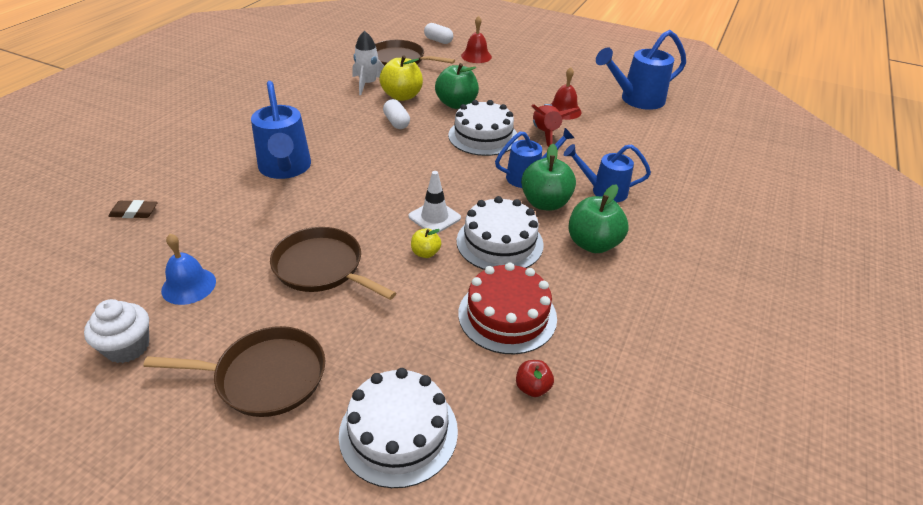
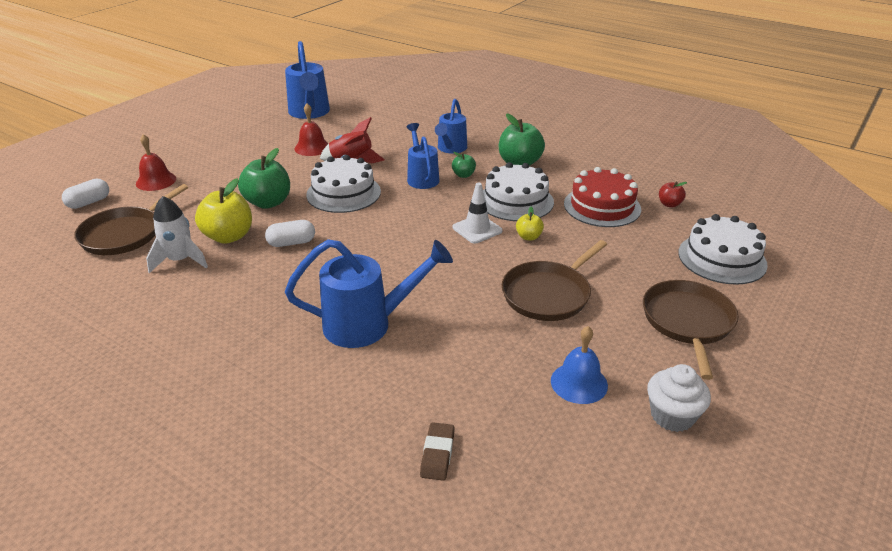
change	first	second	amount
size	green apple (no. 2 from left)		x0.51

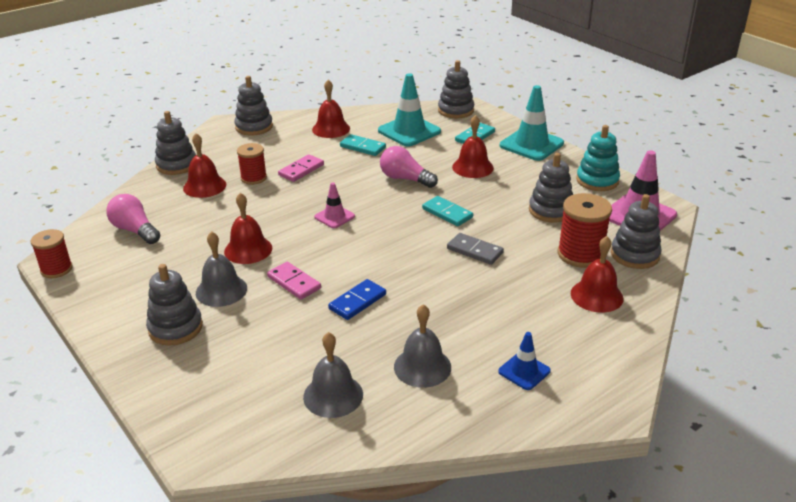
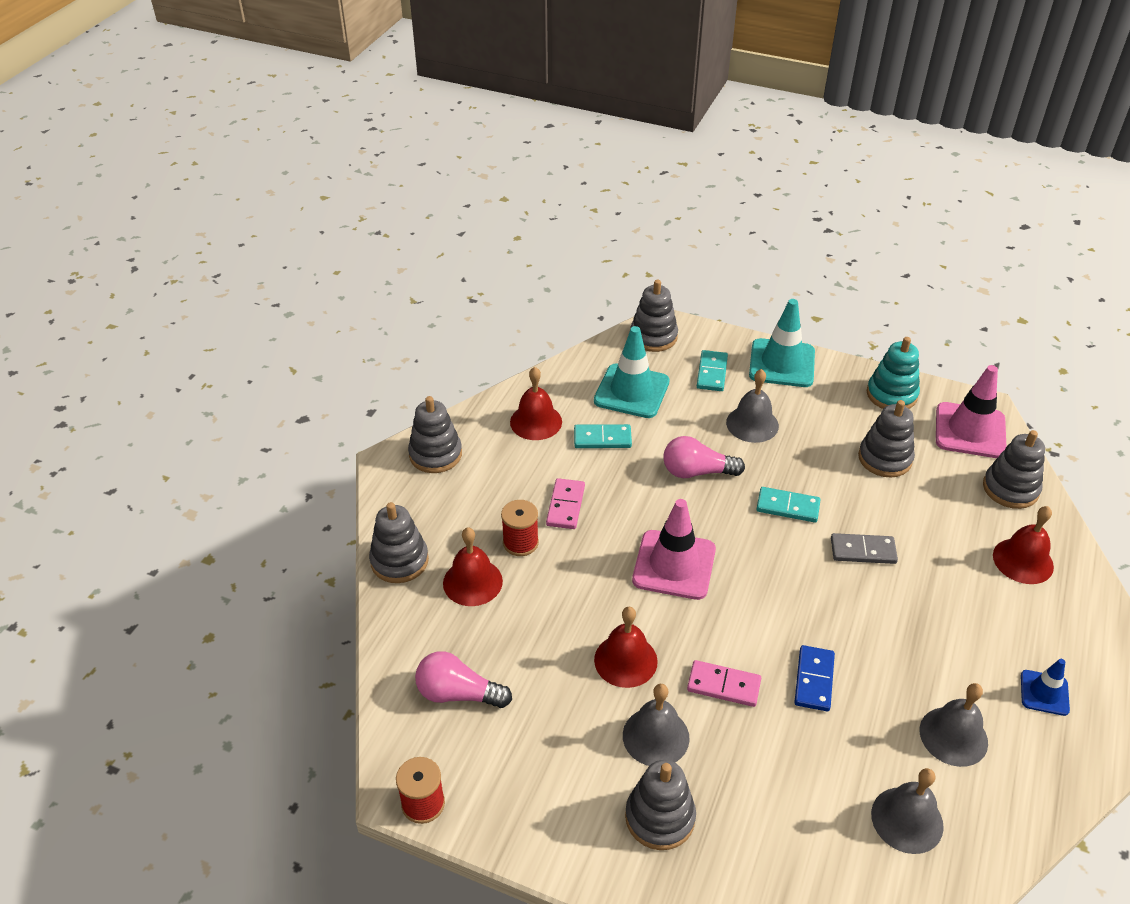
change	first	second	amount
size	pink traffic cone (no. 1 from left)		x1.84
colour	red bell (no. 4 from left)	grey bell (no. 2 from left)	
missing	red spool (no. 3 from left)		

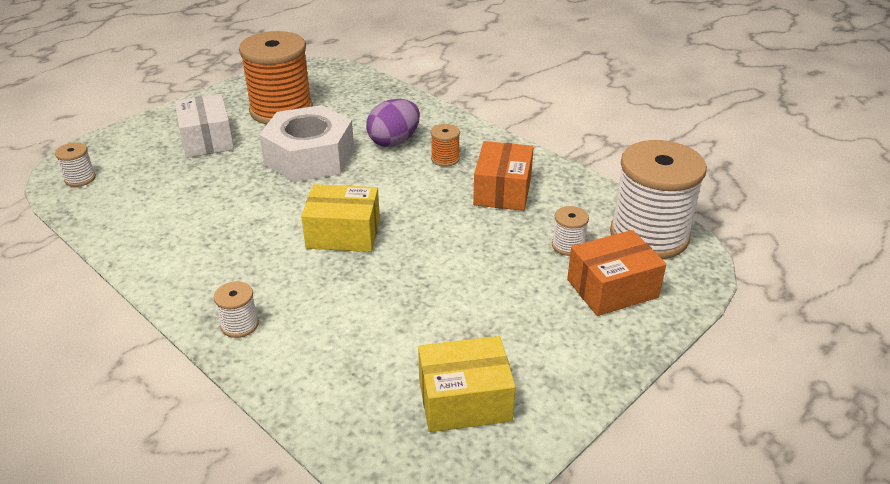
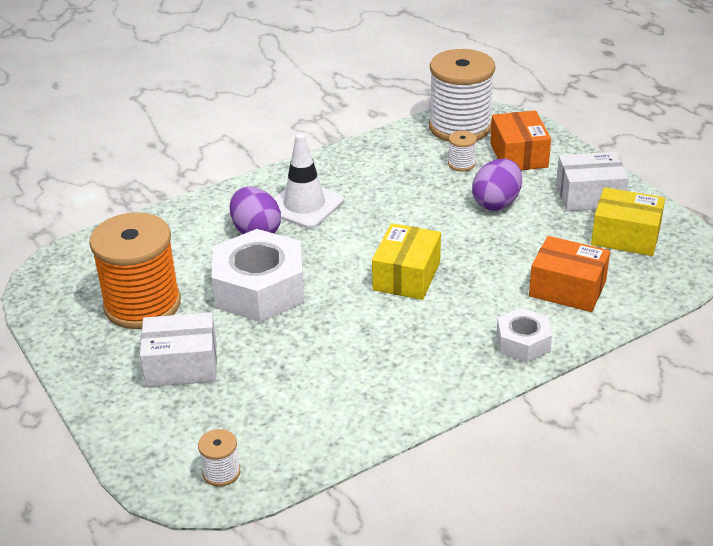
change	first	second	amount
exchanged	white spool (no. 2 from left)	white nut (no. 2 from left)	
spun	yellow box (no. 2 from left)		75 degrees counterclockwise
exchanged	orange spool (no. 2 from left)	white traffic cone	
relocated	orange box (no. 1 from left in the first image)	orange box (no. 2 from left)	
appeared		purple egg (no. 2 from left)	
appeared		white box (no. 2 from left)	

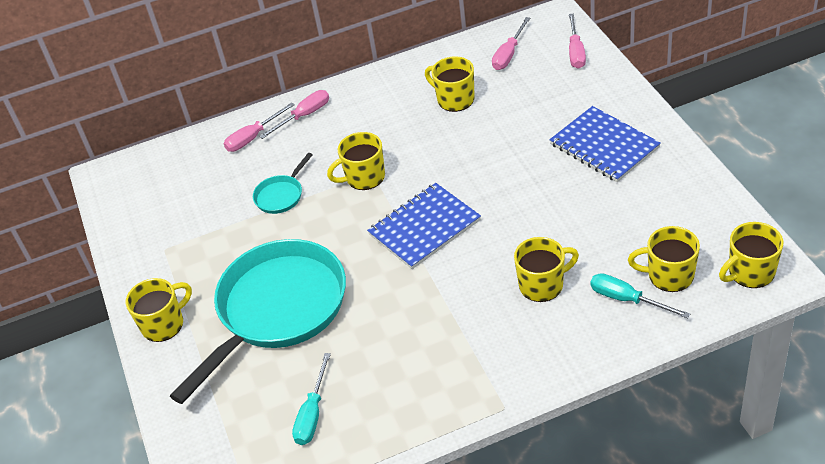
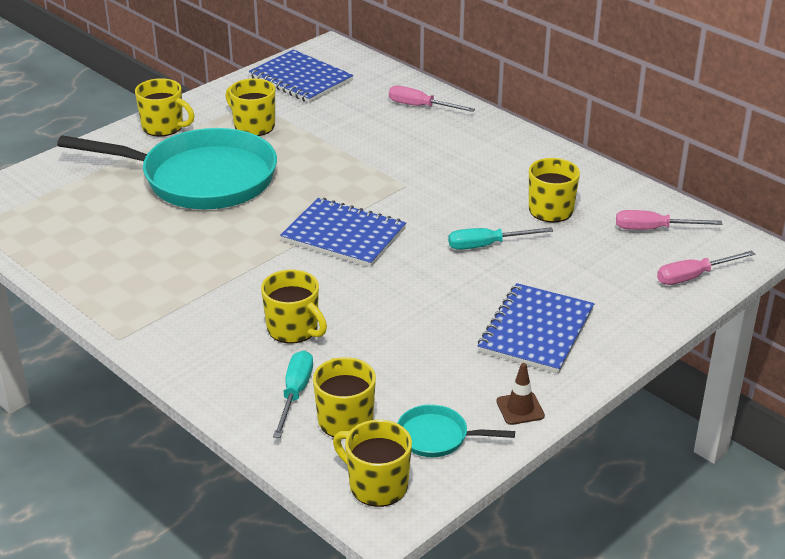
change	first	second	amount
relocated	turquoise pan (no. 2 from left)		
missing	pink screwdriver (no. 2 from left)		
relocated	turquoise screwdriver (no. 1 from left in the first image)	turquoise screwdriver (no. 2 from left)	
relocated	yellow mug (no. 2 from left)		
appeared		blue notebook (no. 1 from left)	
appeared		brown traffic cone	

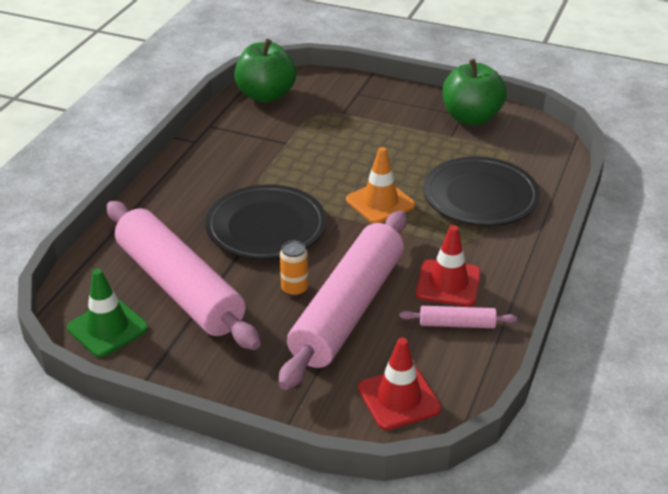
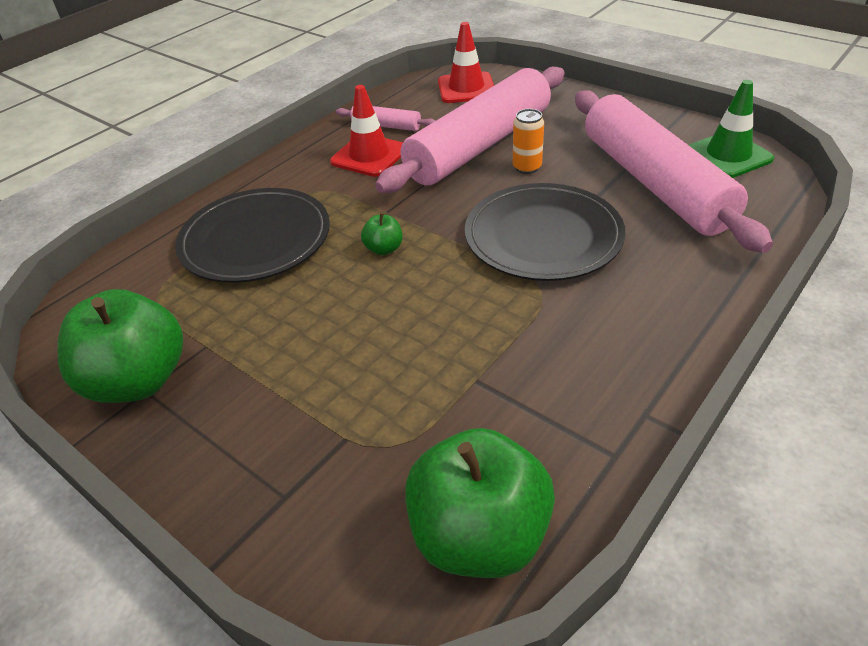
change	first	second	amount
exchanged	orange traffic cone	green apple (no. 2 from left)	

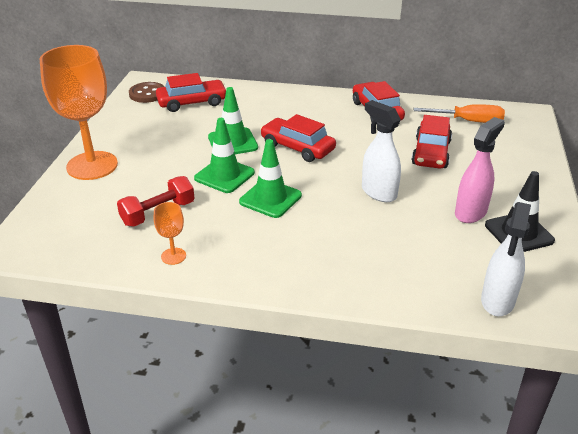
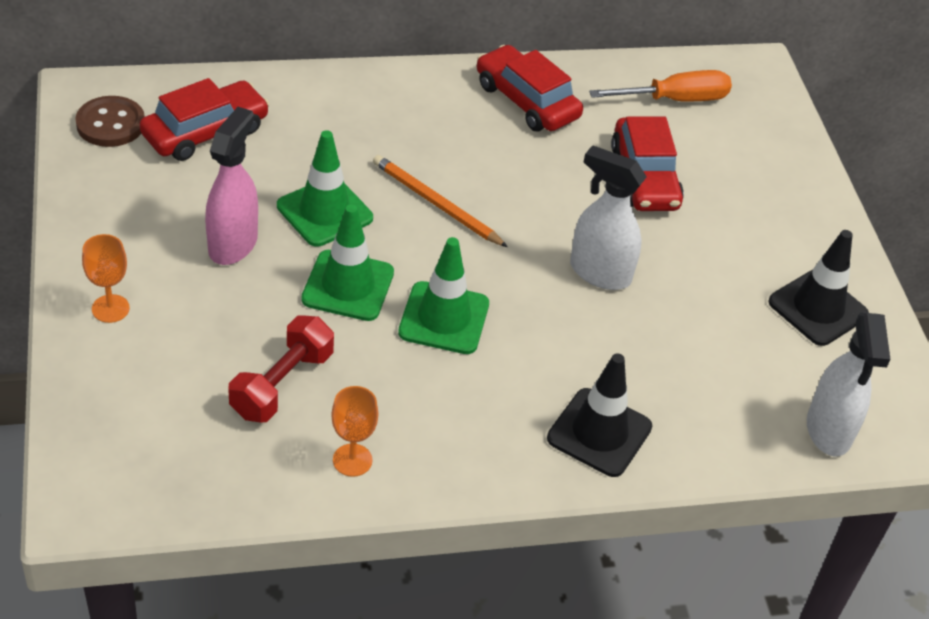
change	first	second	amount
size	orange goblet (no. 1 from left)		x0.42
exchanged	red car (no. 2 from left)	orange pencil	
relocated	pink spray bottle		
appeared		black traffic cone (no. 1 from left)	

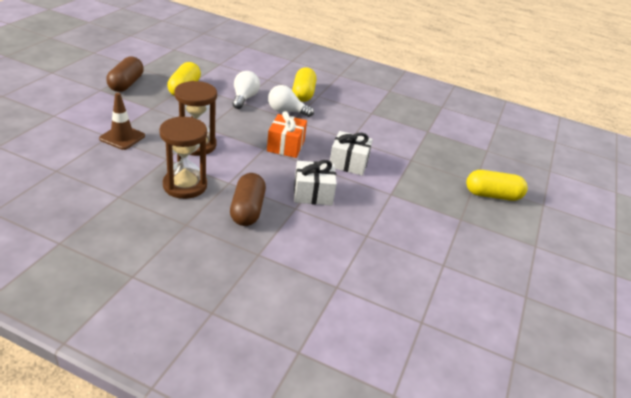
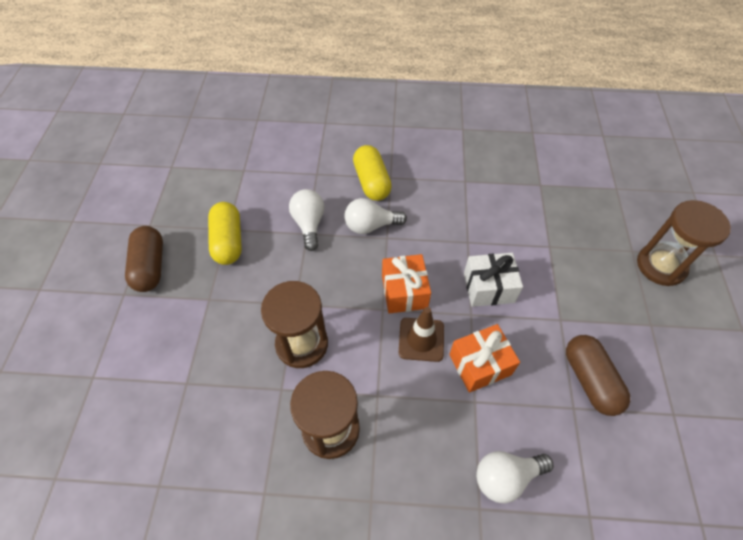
change	first	second	amount
relocated	brown traffic cone		
relocated	brown capsule (no. 2 from left)		
colour	white gift (no. 1 from left)	orange gift (no. 2 from left)	
exchanged	yellow capsule (no. 3 from left)	brown hourglass (no. 3 from left)	
appeared		white light bulb (no. 3 from left)	

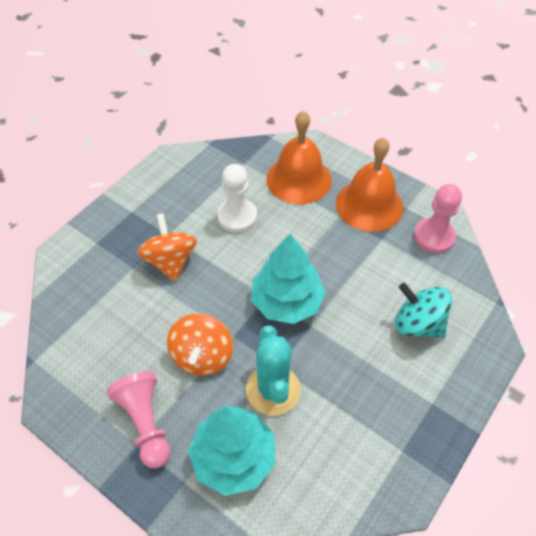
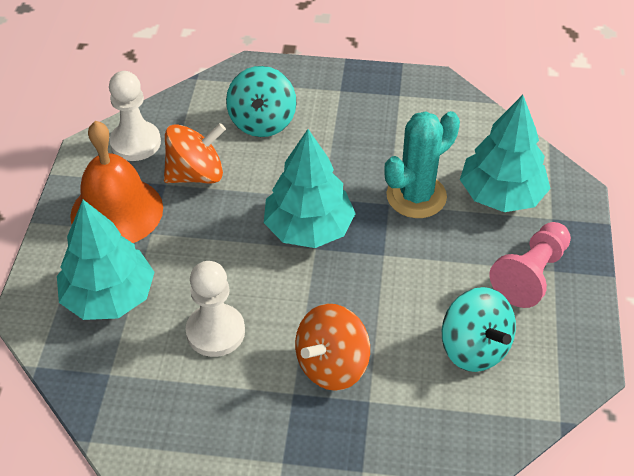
change	first	second	amount
relocated	orange spinning top (no. 2 from left in the first image)	orange spinning top (no. 1 from left)	
exchanged	orange bell (no. 1 from left)	turquoise tree (no. 1 from left)	
colour	pink pawn (no. 2 from left)	white pawn (no. 1 from left)	
appeared		turquoise spinning top (no. 2 from left)	

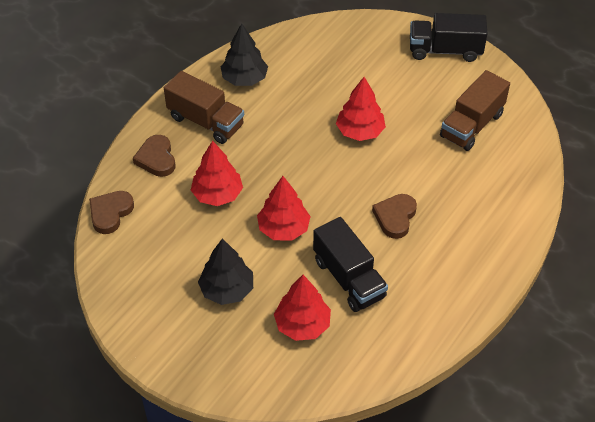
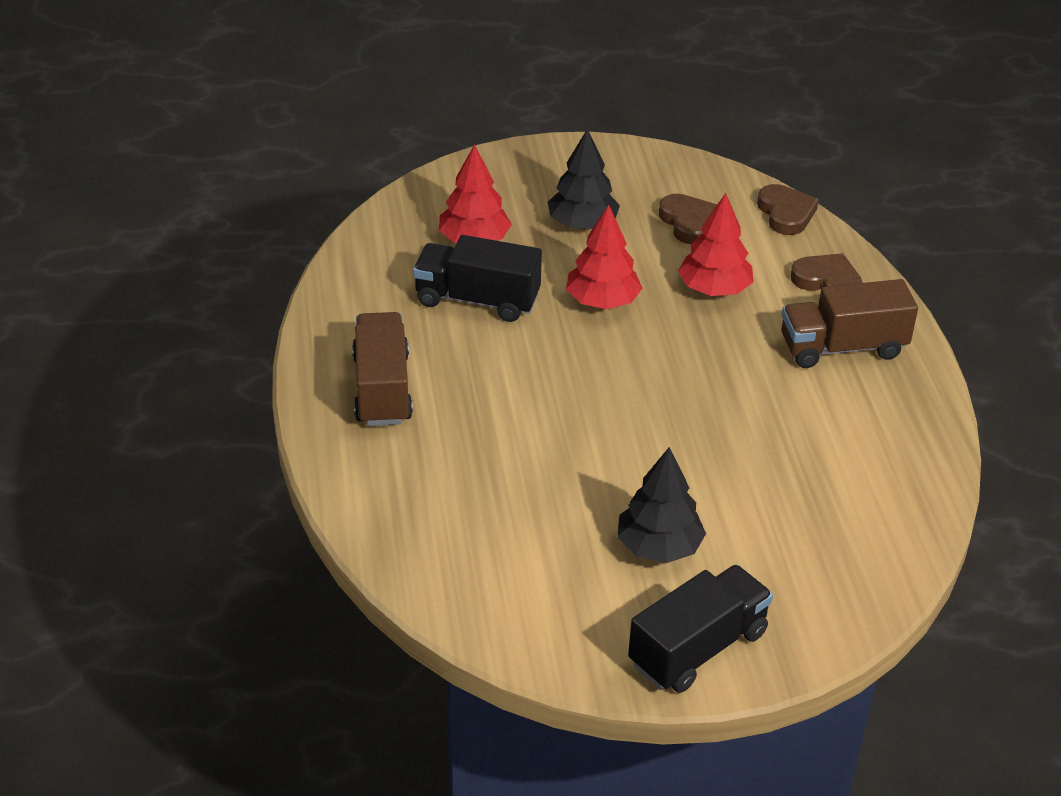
change	first	second	amount
relocated	black tree (no. 2 from left)		
missing	red tree (no. 4 from left)		
relocated	brown heart (no. 3 from left in the first image)	brown heart (no. 1 from left)	
relocated	brown truck (no. 2 from left in the first image)	brown truck (no. 1 from left)	

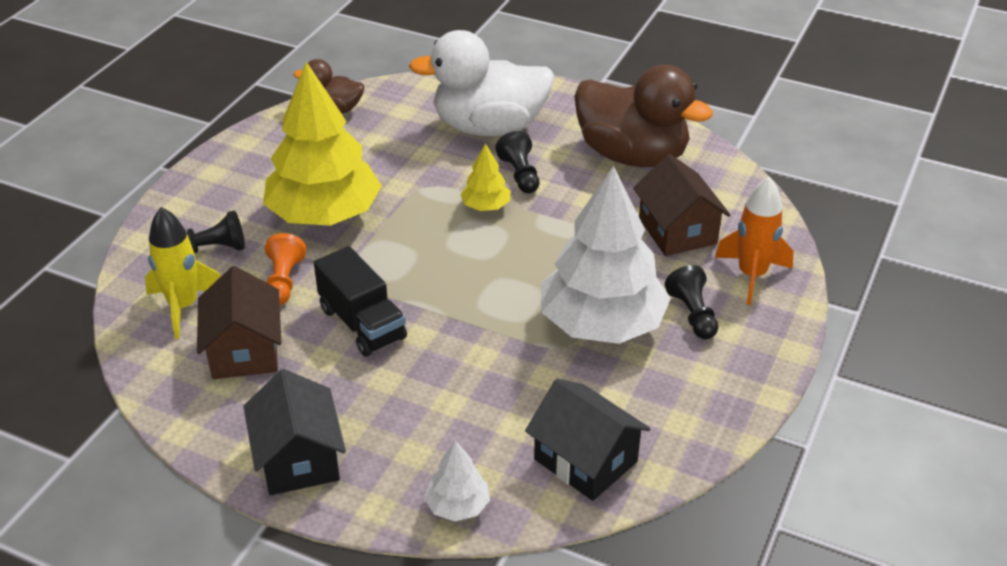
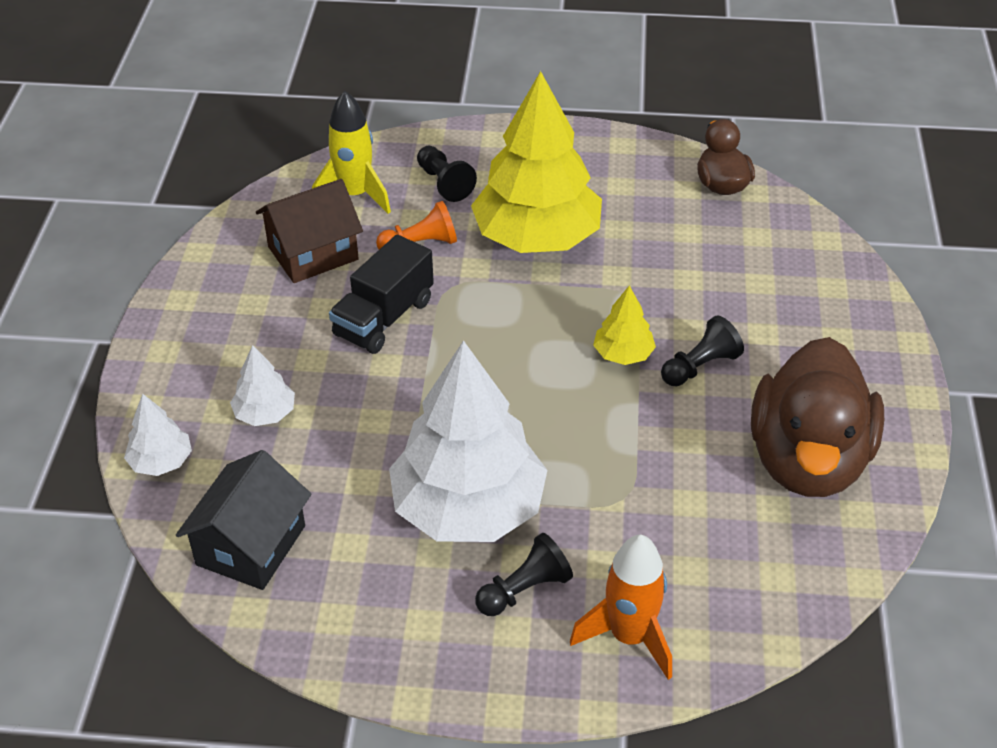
change	first	second	amount
missing	black house (no. 1 from left)		
missing	white duck		
missing	brown house (no. 2 from left)		
appeared		white tree (no. 2 from left)	

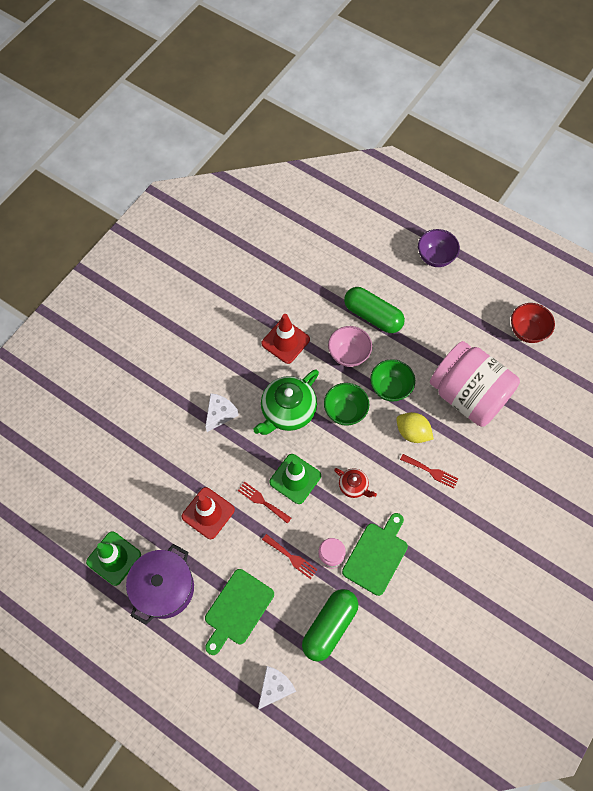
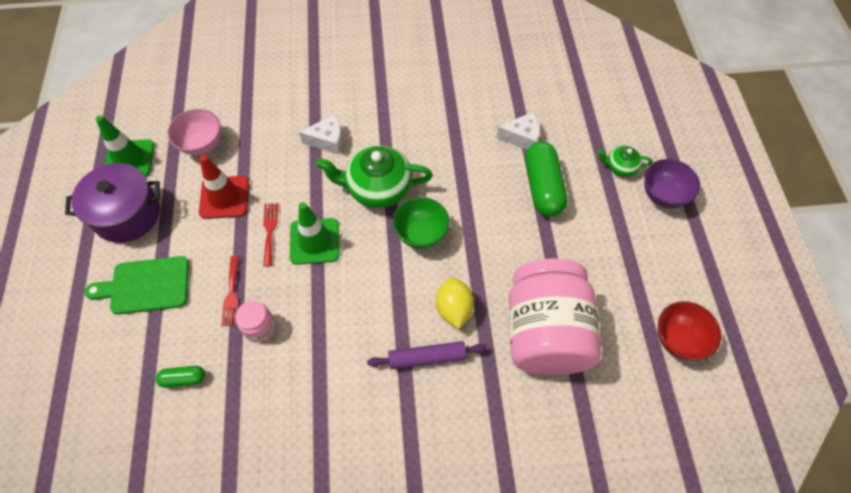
change	first	second	amount
relocated	white cheese (no. 2 from left)		
missing	red traffic cone (no. 2 from left)		
size	green capsule (no. 1 from left)		x0.49
relocated	pink bowl		
missing	red teapot		
missing	green cutting board (no. 2 from left)		
missing	green bowl (no. 2 from left)		
exchanged	red fork (no. 3 from left)	purple rolling pin	
appeared		green teapot (no. 2 from left)	

